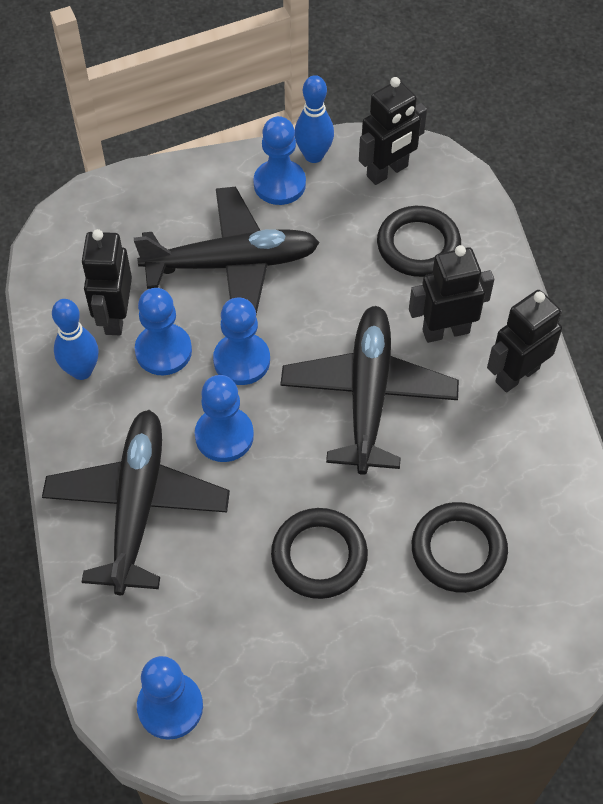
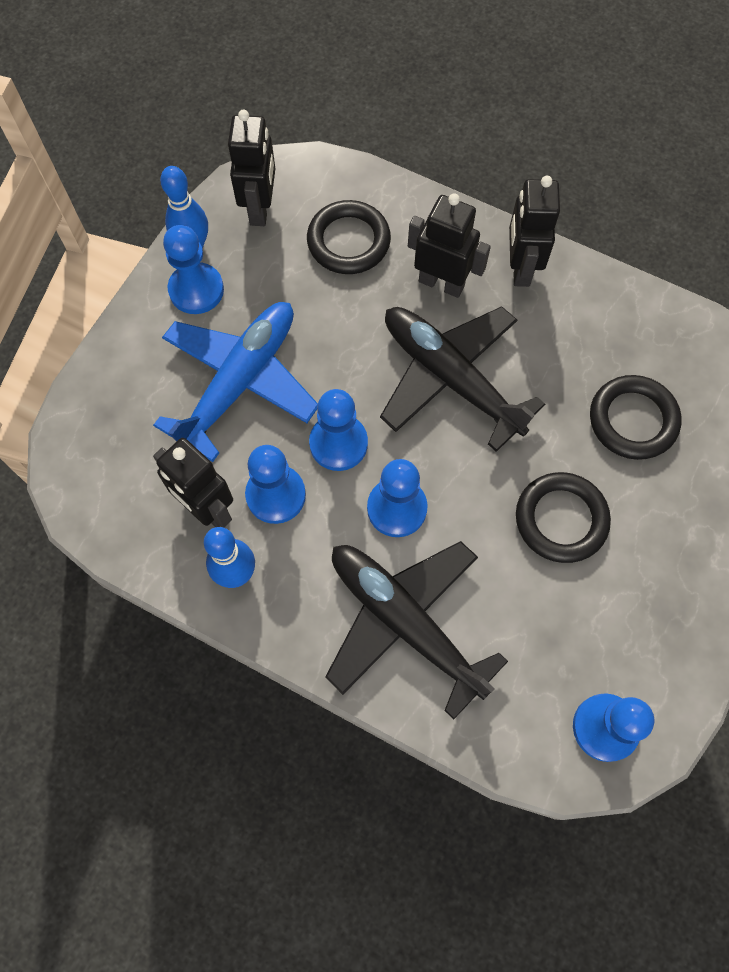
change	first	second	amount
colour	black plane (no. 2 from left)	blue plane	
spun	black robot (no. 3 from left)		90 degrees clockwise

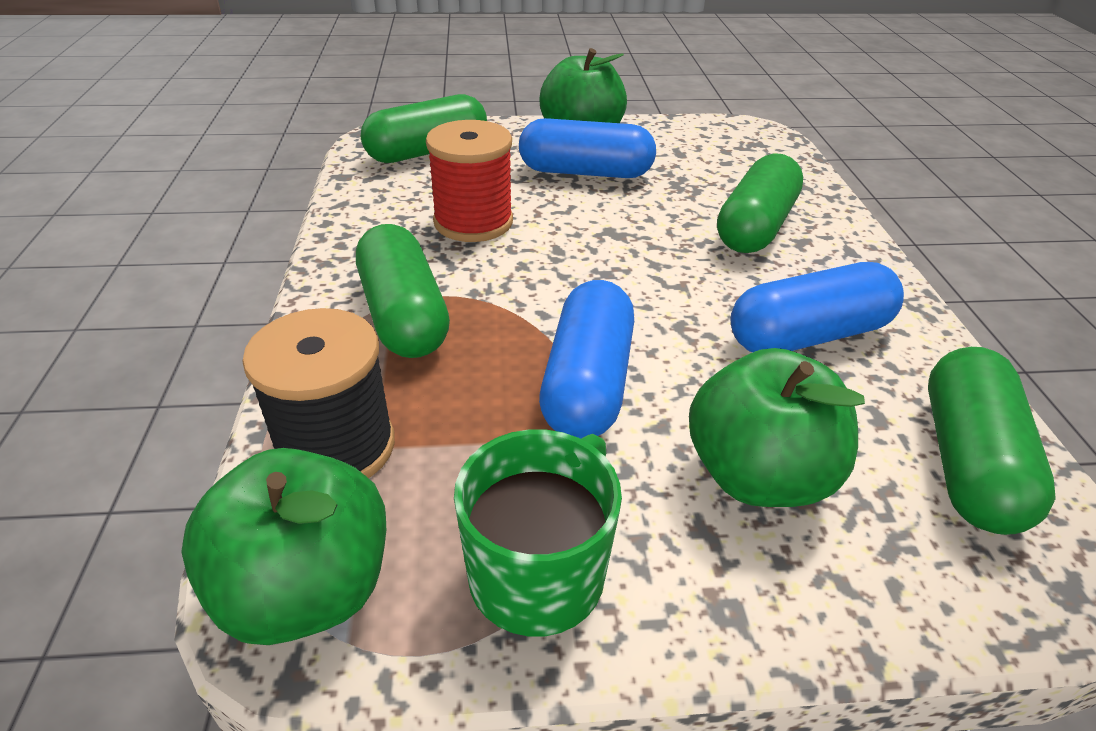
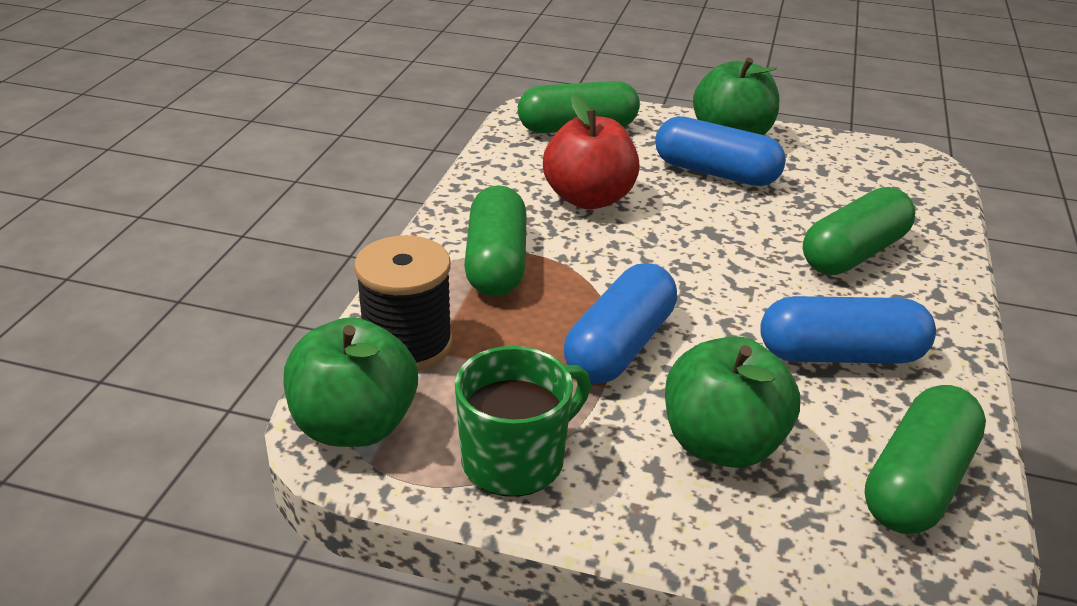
change	first	second	amount
exchanged	red spool	red apple	

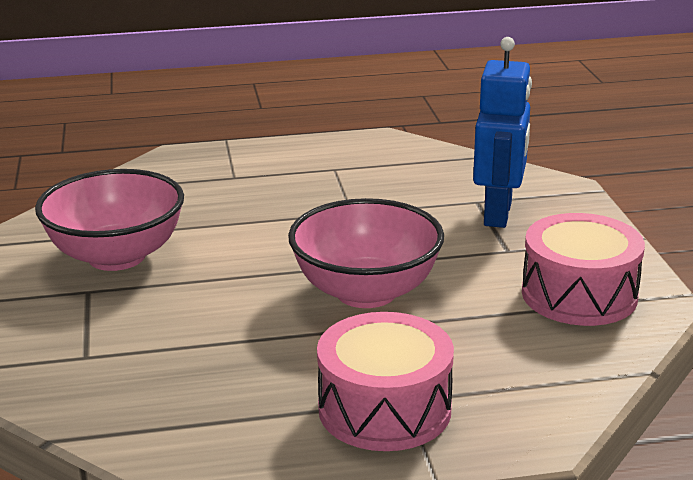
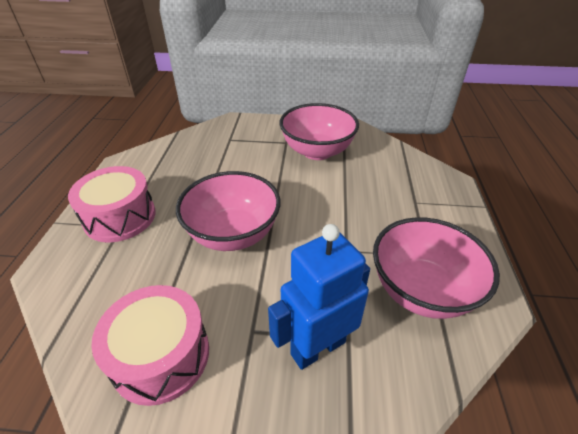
change	first	second	amount
spun	blue robot		120 degrees clockwise
appeared		pink bowl (no. 3 from left)	

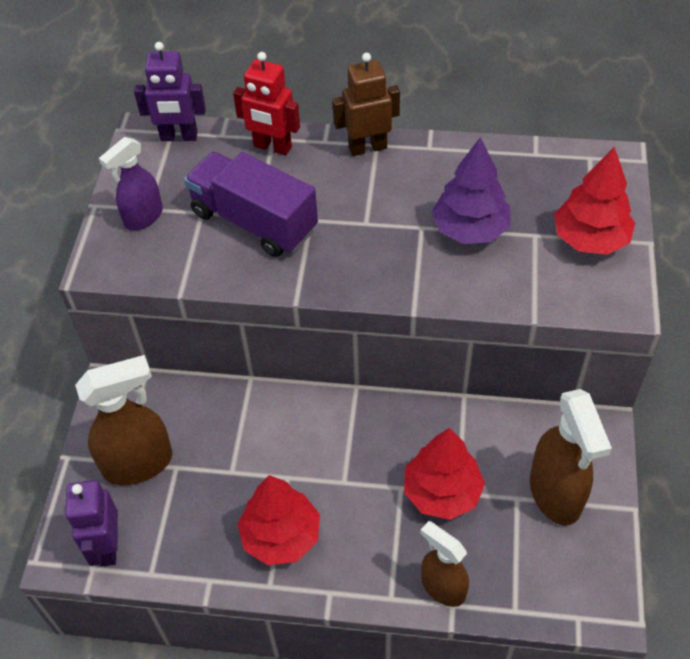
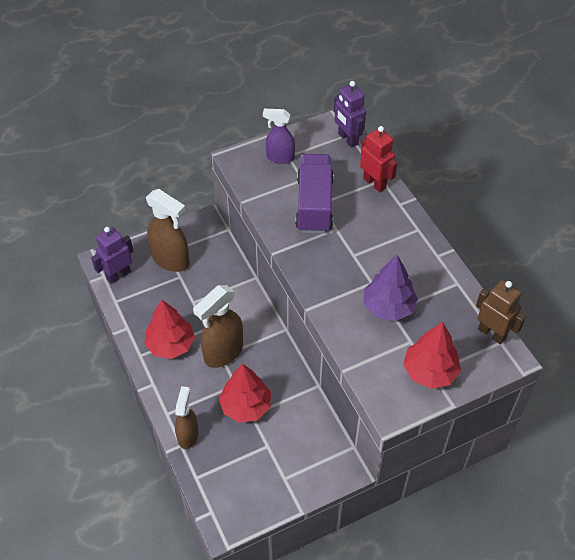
change	first	second	amount
spun	red robot		150 degrees clockwise
relocated	brown robot		
relocated	brown spray bottle (no. 3 from left)		

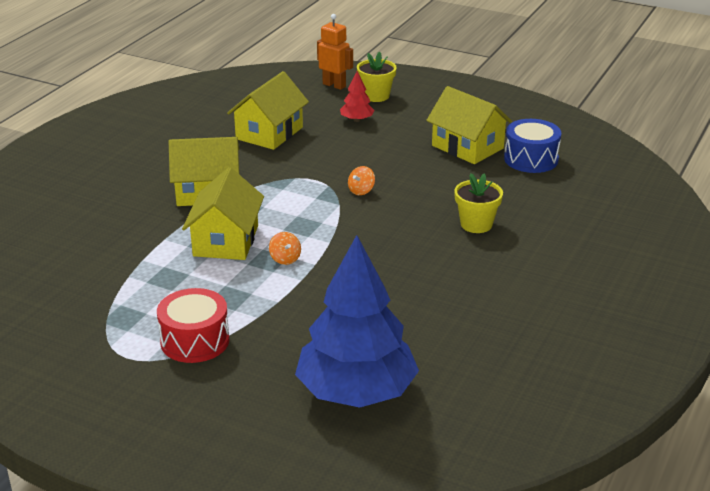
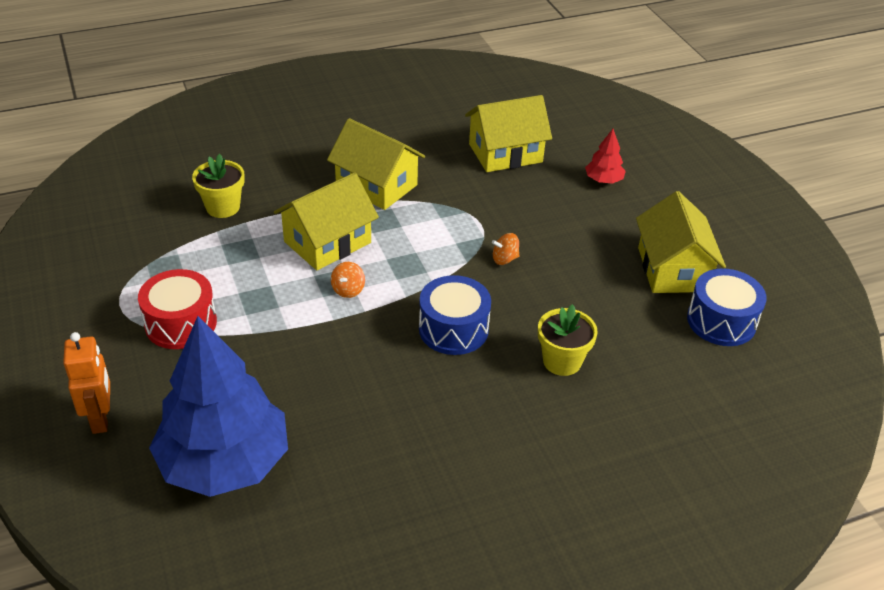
change	first	second	amount
relocated	orange robot		
relocated	yellow flower pot (no. 1 from left)		
appeared		blue drum (no. 1 from left)	

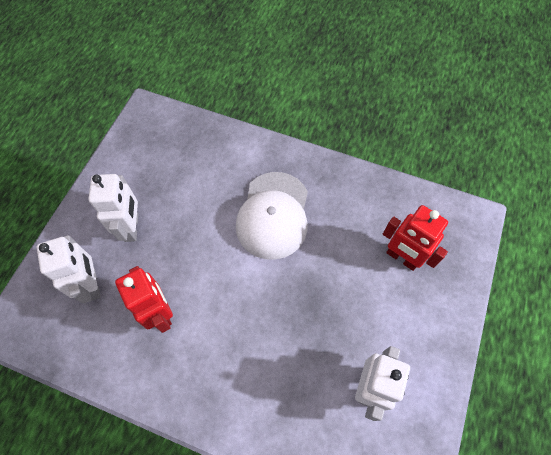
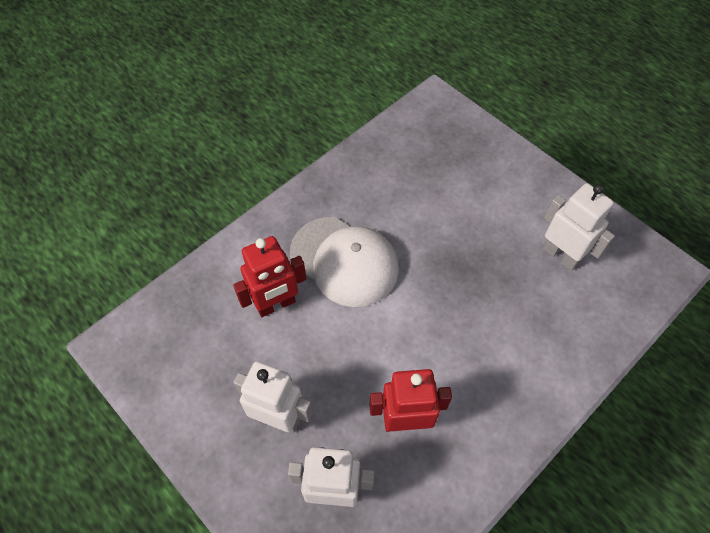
change	first	second	amount
relocated	red robot (no. 2 from left in the first image)	red robot (no. 1 from left)	

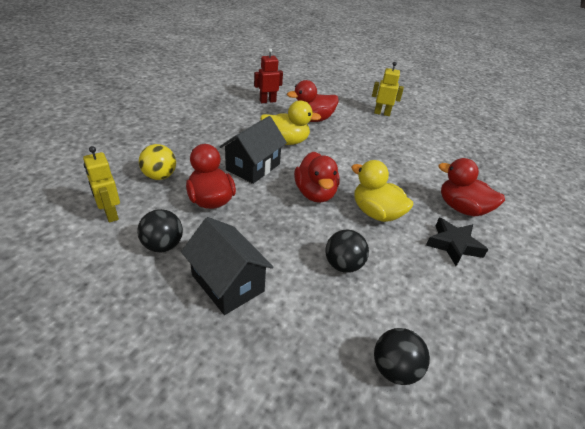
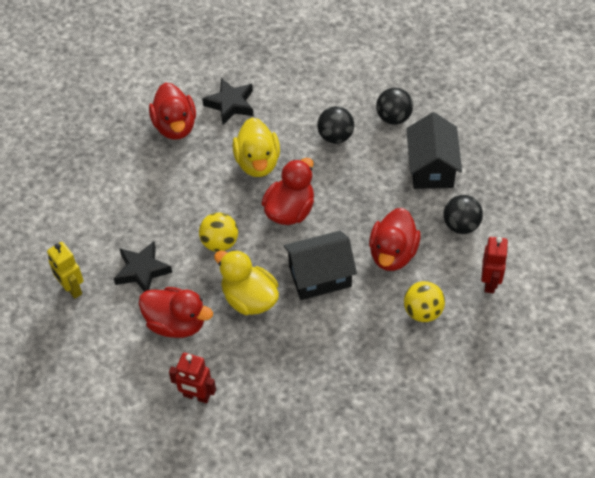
change	first	second	amount
colour	yellow robot (no. 1 from left)	red robot (no. 2 from left)	
relocated	black ball (no. 3 from left in the first image)	black ball (no. 2 from left)	
appeared		black star (no. 1 from left)	
appeared		yellow ball (no. 1 from left)	

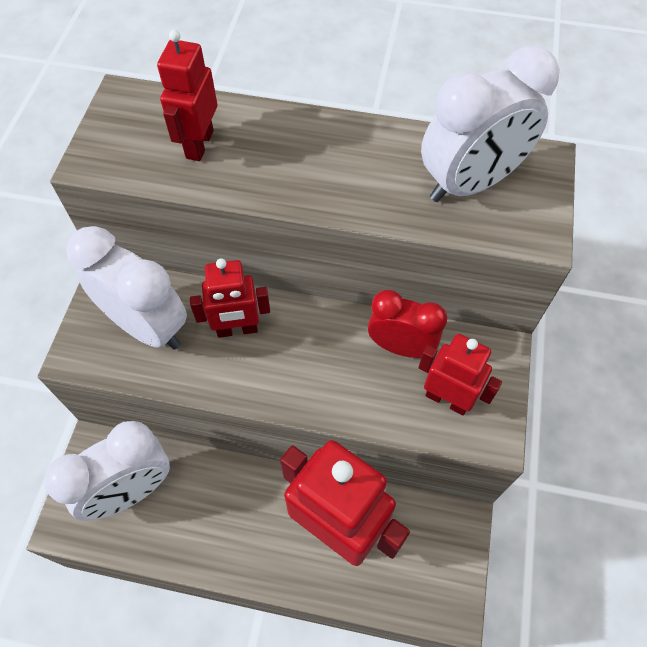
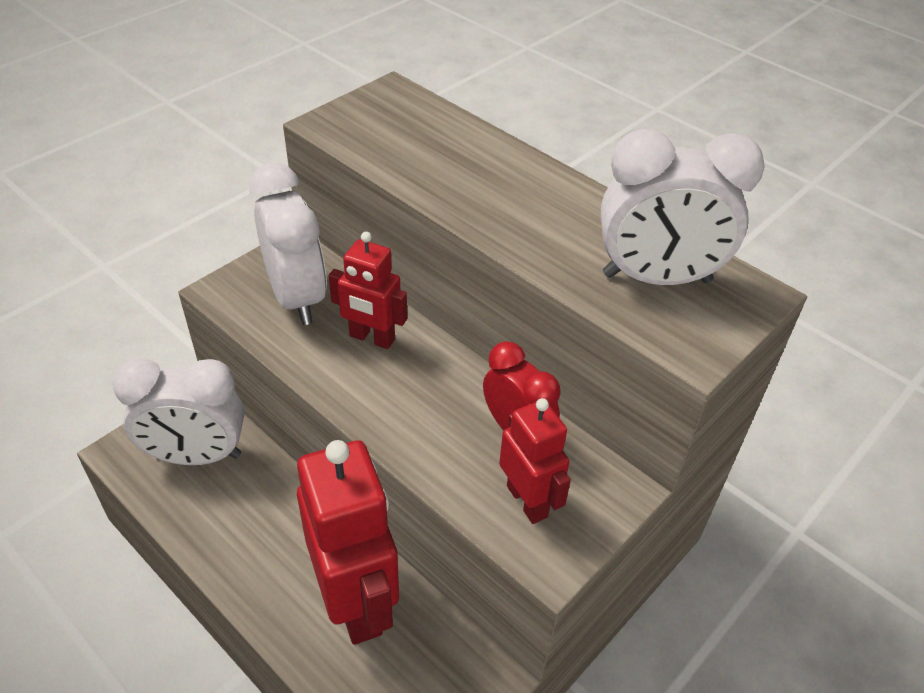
change	first	second	amount
missing	red robot (no. 1 from left)		

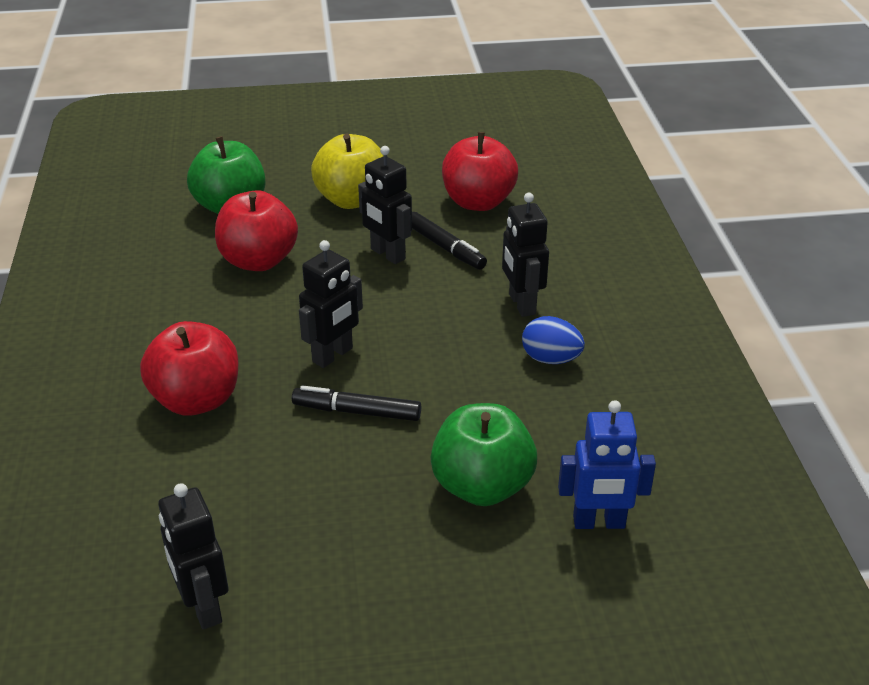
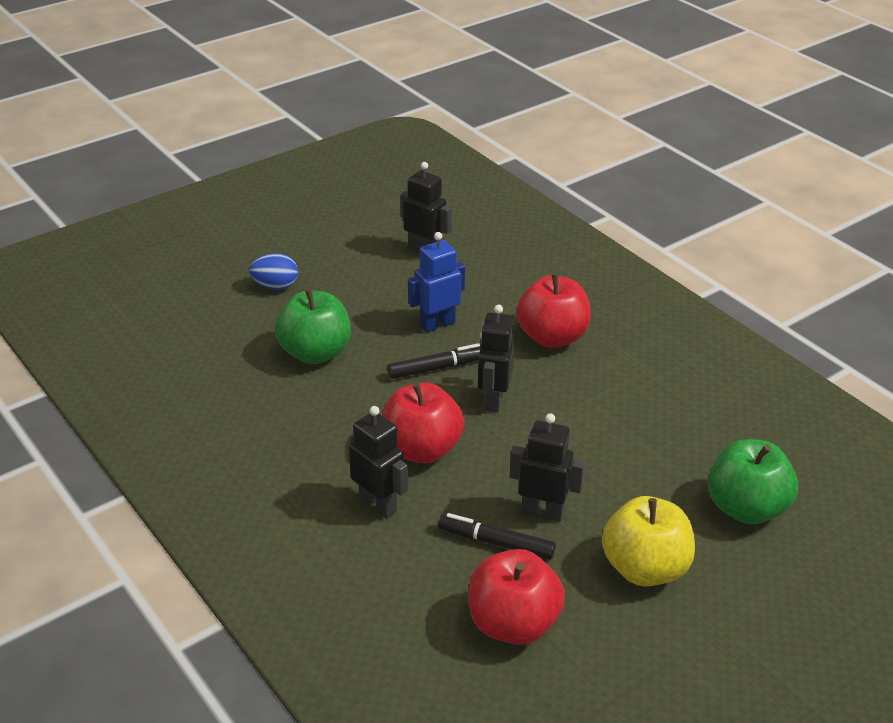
change	first	second	amount
relocated	red apple (no. 2 from left in the first image)	red apple (no. 1 from left)	
relocated	blue egg		
relocated	blue robot		

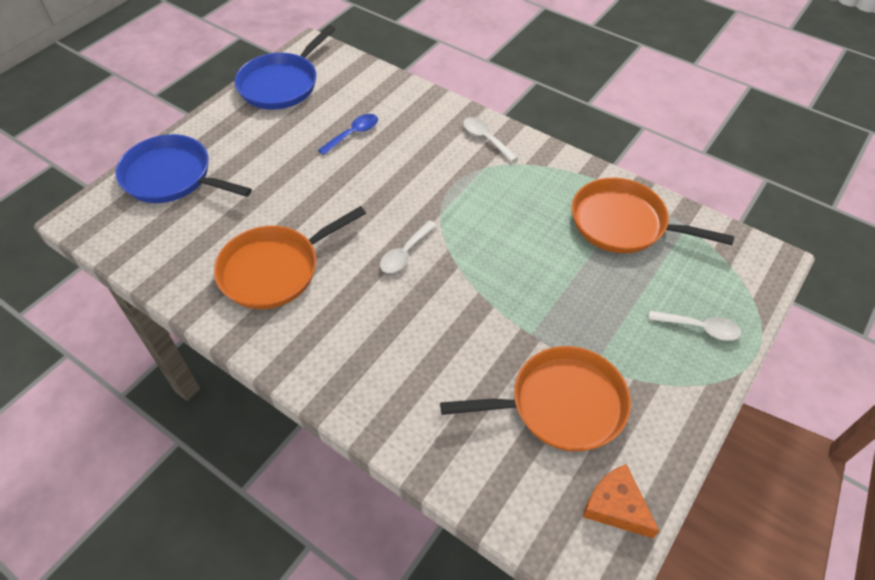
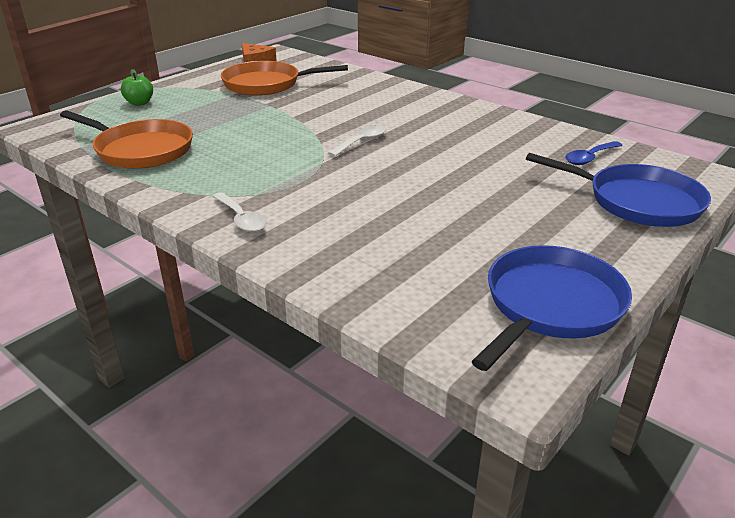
change	first	second	amount
missing	orange pan (no. 1 from left)		
relocated	blue spoon		
exchanged	white spoon (no. 3 from left)	green apple	

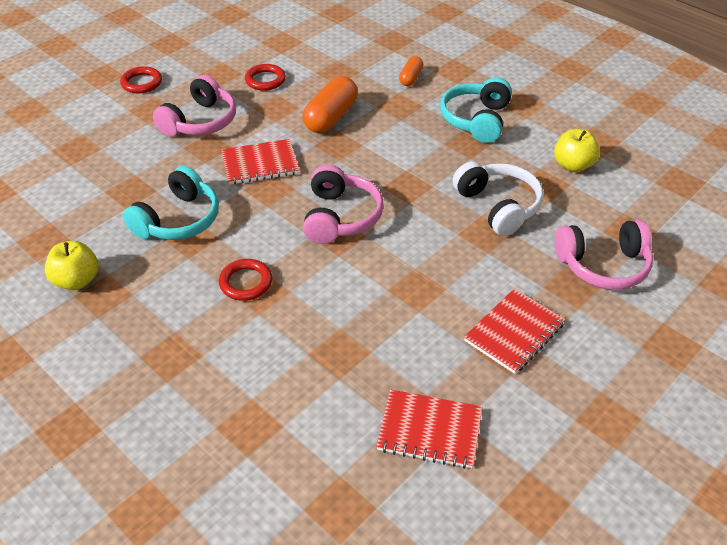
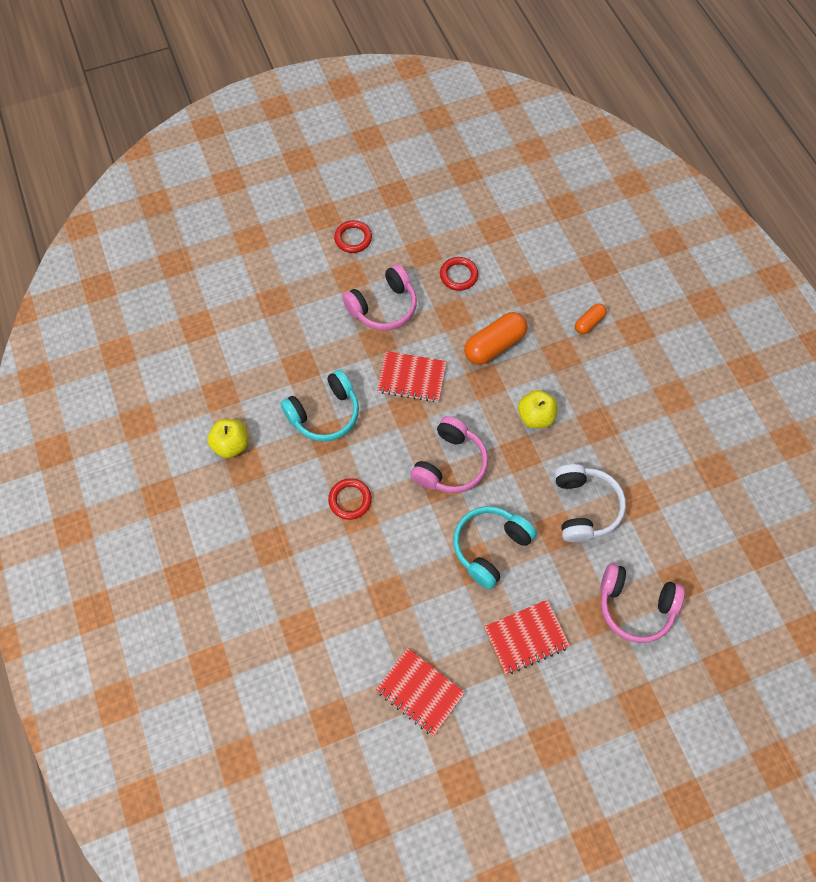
change	first	second	amount
relocated	turquoise headphones (no. 2 from left)		
relocated	yellow apple (no. 2 from left)		

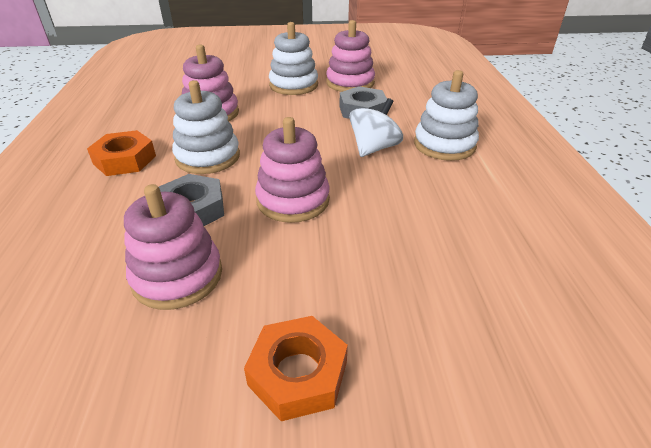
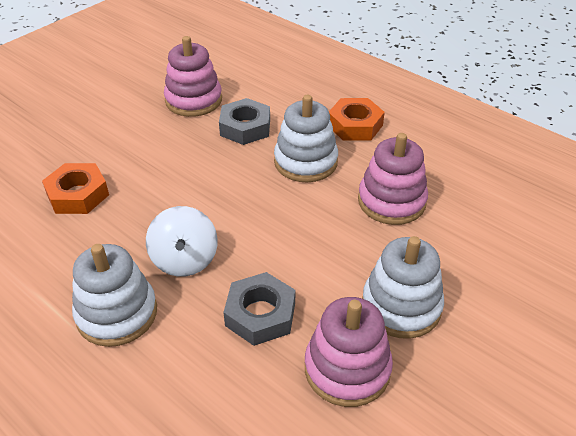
change	first	second	amount
relocated	orange nut (no. 2 from left in the first image)	orange nut (no. 1 from left)	
missing	pink stacking toy (no. 3 from left)		

